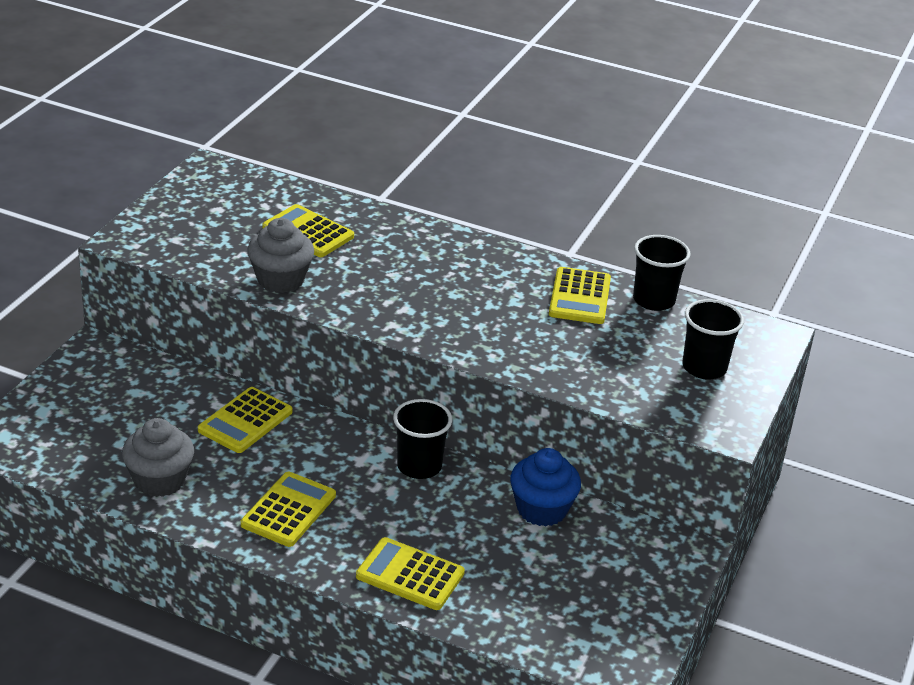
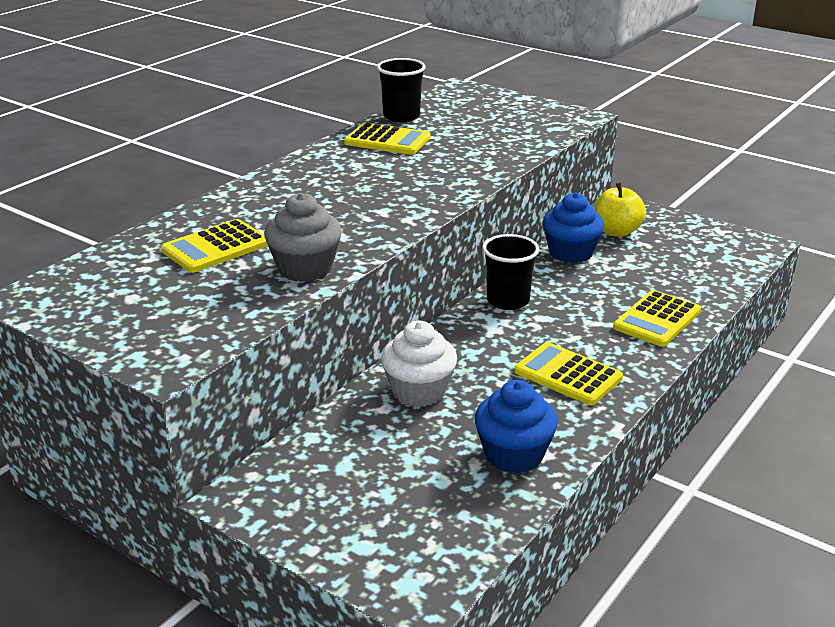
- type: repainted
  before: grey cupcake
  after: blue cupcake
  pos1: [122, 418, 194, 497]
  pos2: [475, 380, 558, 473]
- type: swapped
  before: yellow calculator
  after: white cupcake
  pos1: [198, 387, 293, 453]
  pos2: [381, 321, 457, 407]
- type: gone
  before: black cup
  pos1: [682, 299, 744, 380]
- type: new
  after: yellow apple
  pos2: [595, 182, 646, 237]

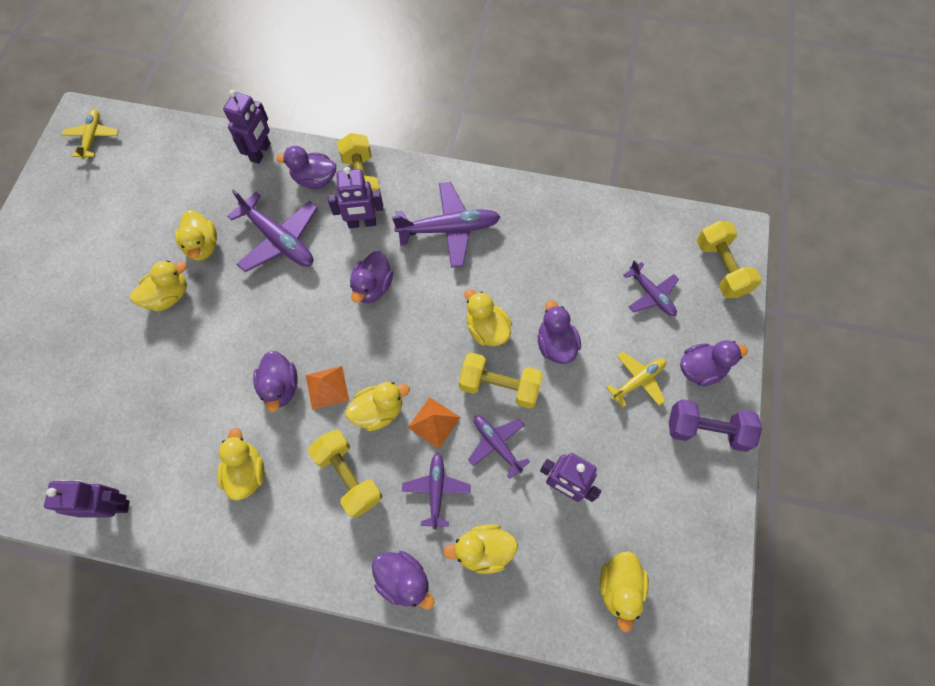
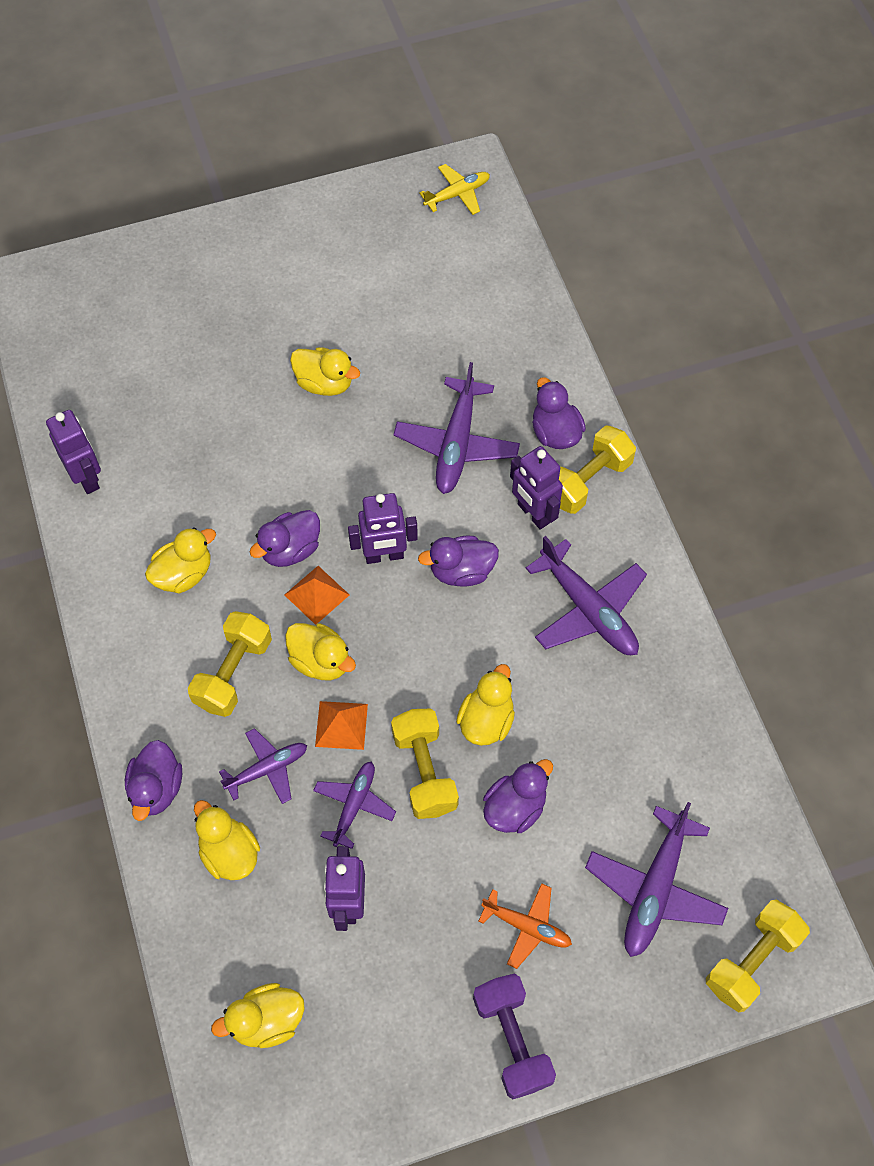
- type: gone
  before: yellow duck
  pos1: [175, 210, 217, 261]
- type: shifted
  before: purple robot
  pos1: [223, 90, 271, 164]
  pos2: [348, 493, 418, 564]
- type: repainted
  before: yellow plane
  after: orange plane
  pos1: [606, 352, 666, 407]
  pos2: [478, 883, 572, 969]
- type: scaled
  before: purple plane
  pos1: [624, 260, 679, 316]
  pos2: [585, 802, 728, 957]
  scale: 1.65
- type: gone
  before: purple duck
  pos1: [680, 340, 748, 386]

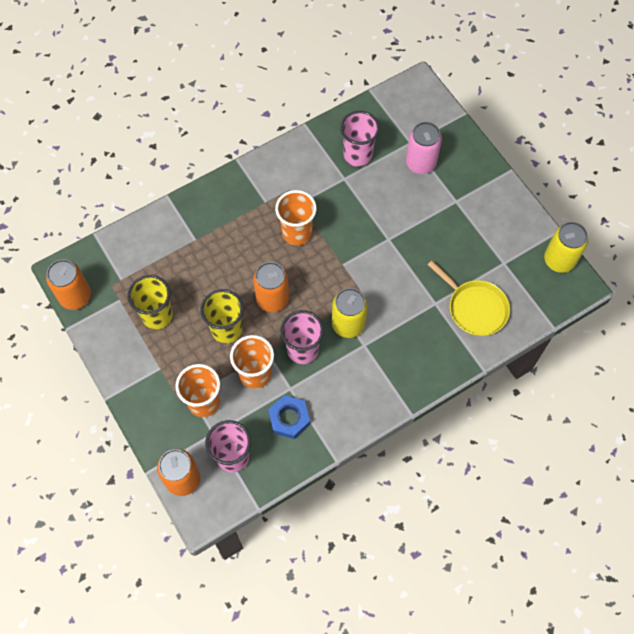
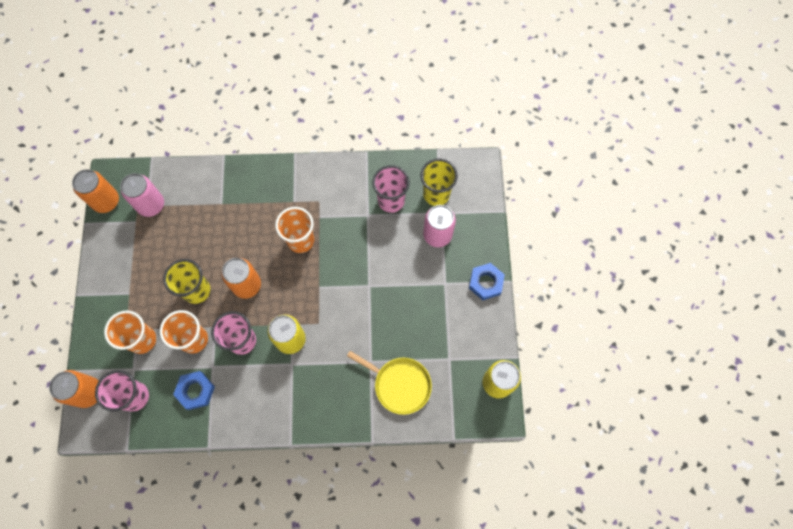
- type: shifted
  before: yellow cup
  pos1: [127, 275, 173, 329]
  pos2: [421, 159, 458, 206]
- type: rotated
  before: yellow pan
  pos1: [428, 261, 510, 336]
  pos2: [347, 351, 432, 415]
  turn: -45
- type: new
  after: pink can
  pos2: [120, 173, 164, 217]
- type: new
  after: blue nut
  pos2: [469, 263, 505, 300]

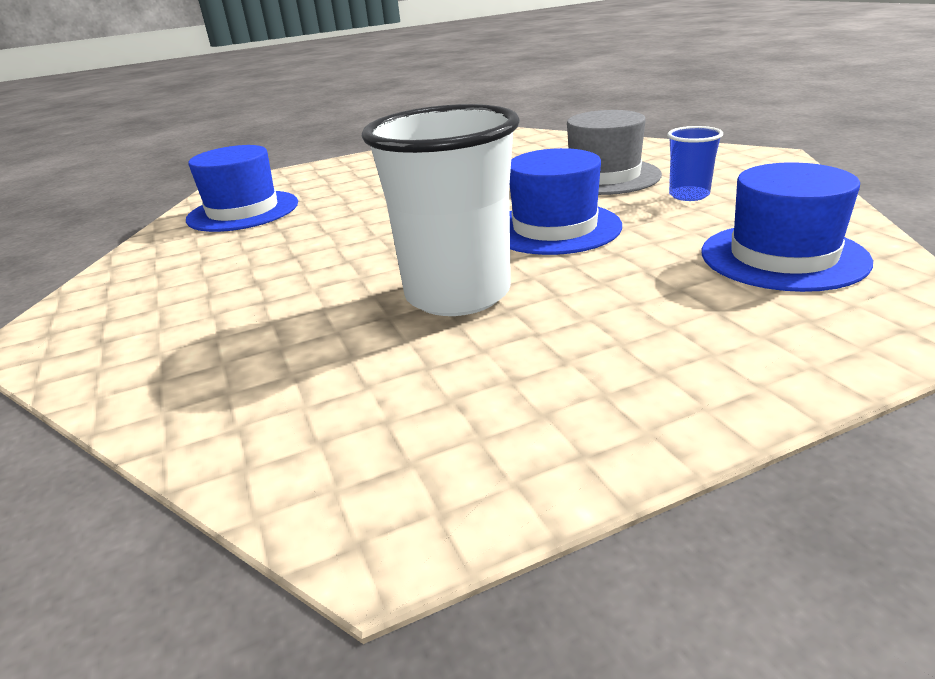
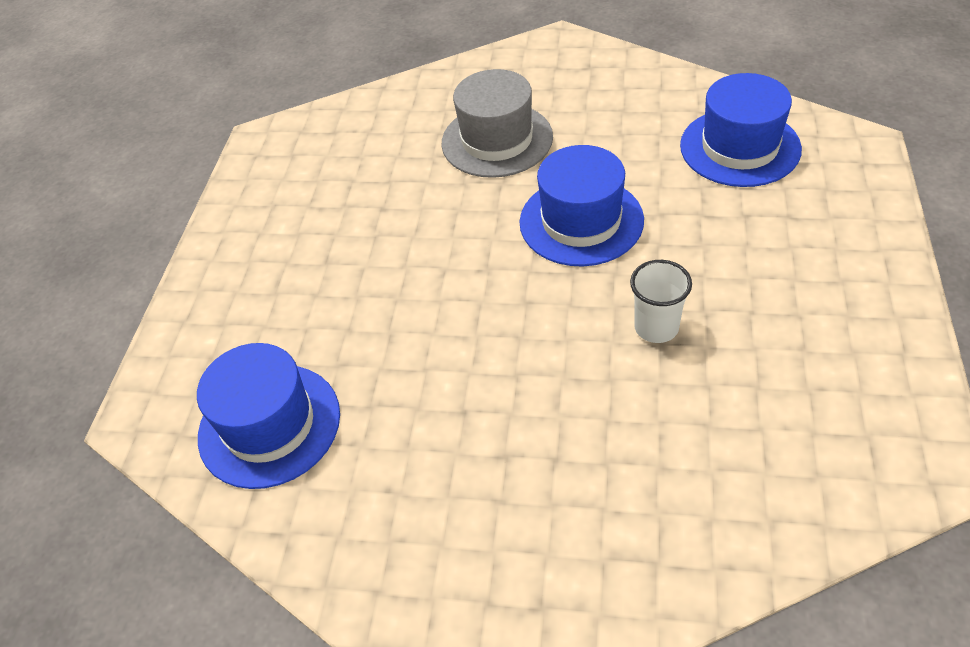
- type: scaled
  before: white cup
  pos1: [362, 104, 520, 316]
  pos2: [630, 260, 692, 343]
  scale: 0.47
- type: gone
  before: blue cup
  pos1: [667, 126, 723, 201]

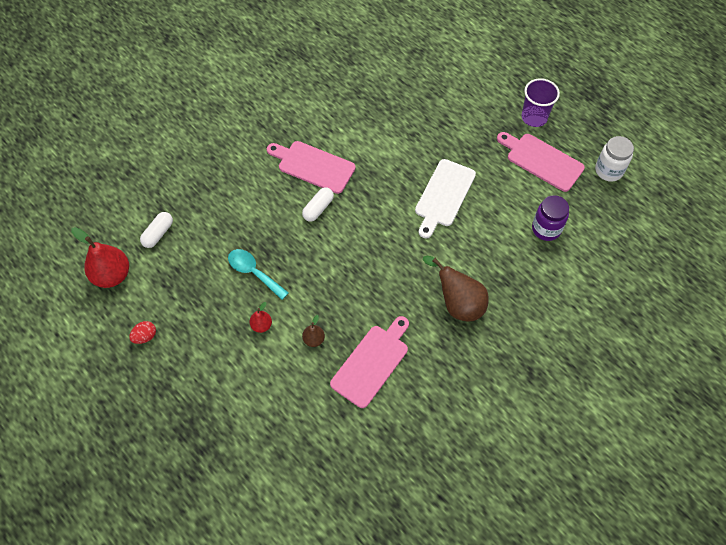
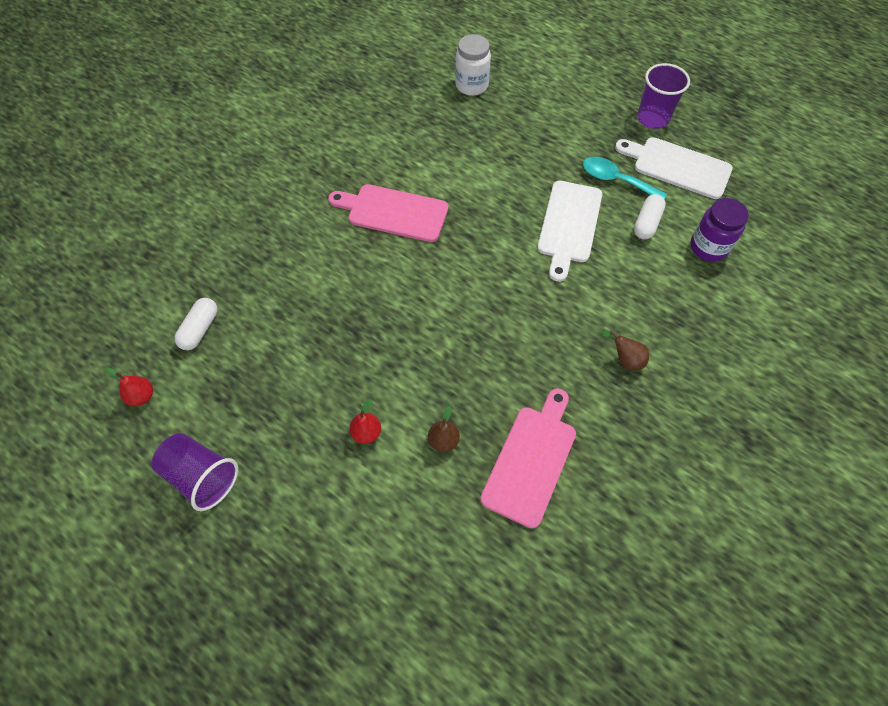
- type: scaled
  before: red pear
  pos1: [71, 227, 129, 288]
  pos2: [105, 367, 153, 406]
  scale: 0.5
- type: swapped
  before: red egg
  after: purple cup
  pos1: [129, 321, 156, 344]
  pos2: [151, 433, 238, 511]
- type: shifted
  before: turquoise spoon
  pos1: [228, 249, 289, 300]
  pos2: [583, 157, 667, 199]
- type: shifted
  before: white capsule
  pos1: [302, 187, 334, 221]
  pos2: [634, 194, 666, 239]
- type: scaled
  before: brown pear
  pos1: [423, 256, 489, 322]
  pos2: [601, 331, 649, 371]
  scale: 0.5
- type: repainted
  before: pink cutting board
  after: white cutting board
  pos1: [497, 132, 585, 192]
  pos2: [615, 137, 733, 199]
- type: shifted
  before: white jar
  pos1: [595, 136, 634, 182]
  pos2: [455, 34, 491, 96]

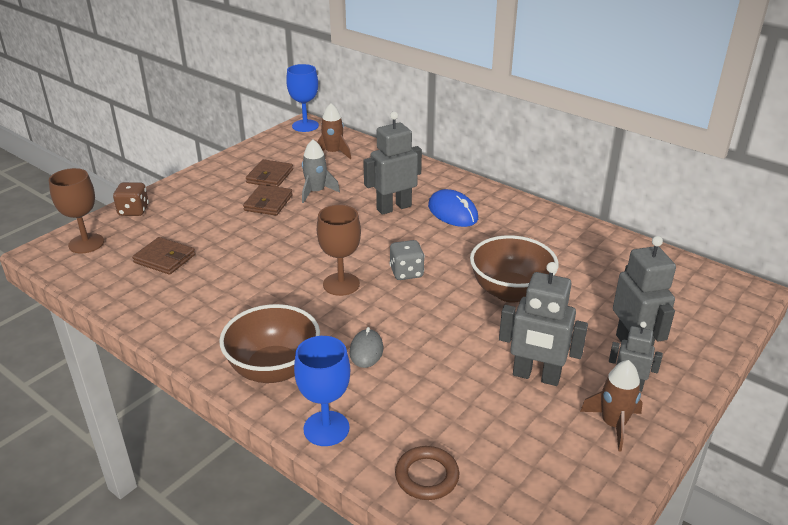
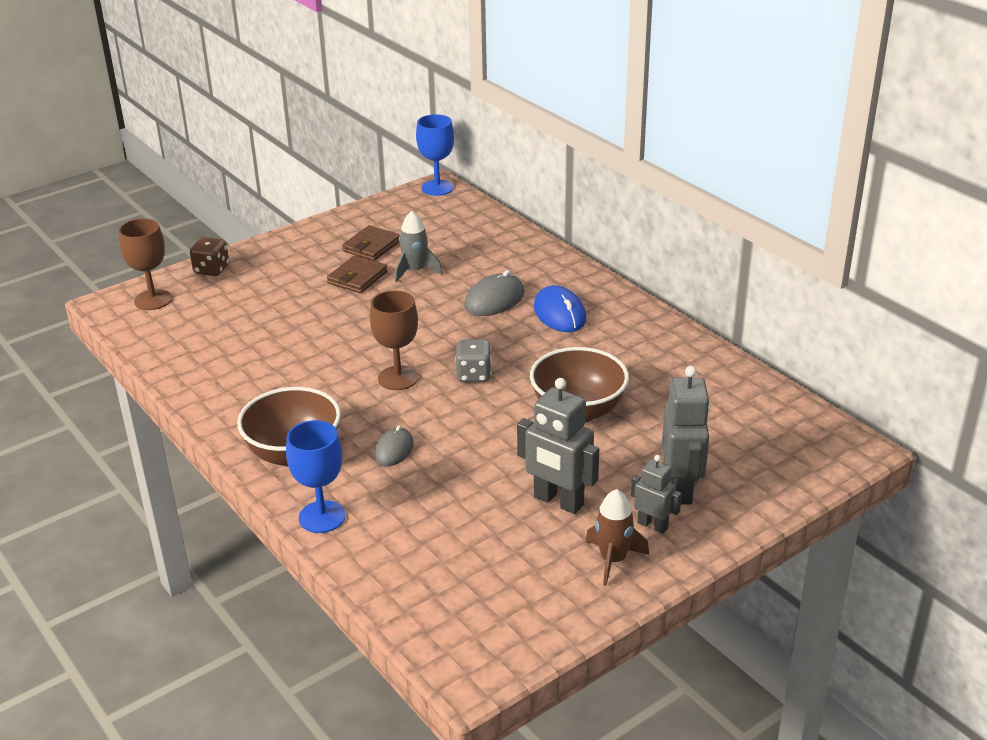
- type: gone
  before: brown wallet
  pos1: [132, 237, 195, 275]
- type: gone
  before: brown rocket
  pos1: [317, 103, 351, 159]
- type: swapped
  before: grey robot
  after: grey mouse
  pos1: [363, 112, 422, 215]
  pos2: [464, 270, 525, 316]
- type: gone
  before: brown ring
  pos1: [395, 446, 459, 500]

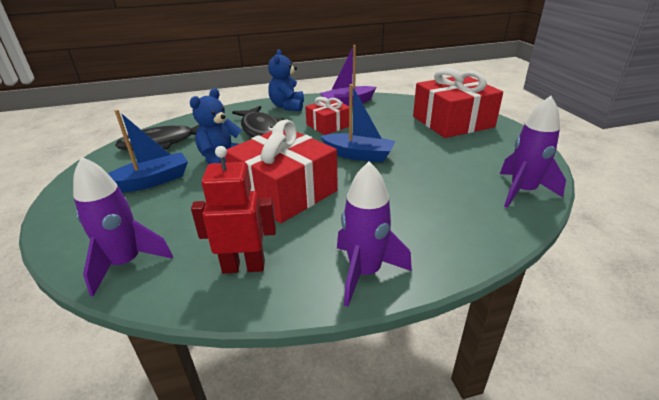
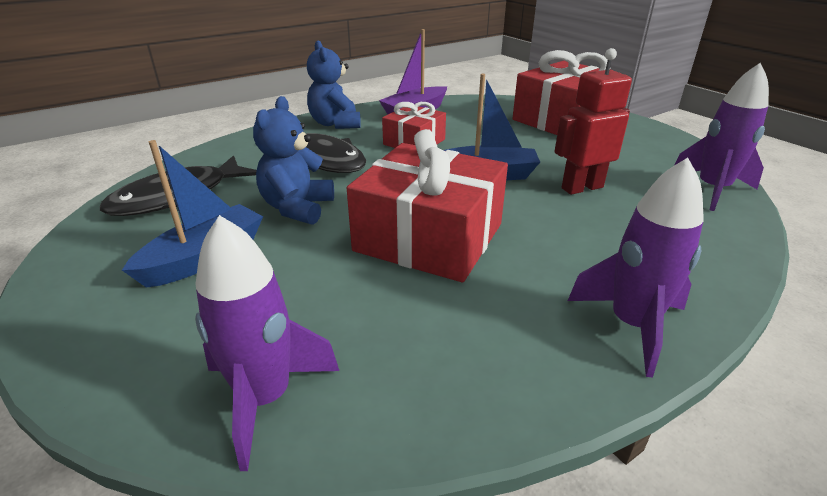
- type: shifted
  before: red robot
  pos1: [191, 146, 276, 274]
  pos2: [554, 48, 632, 195]

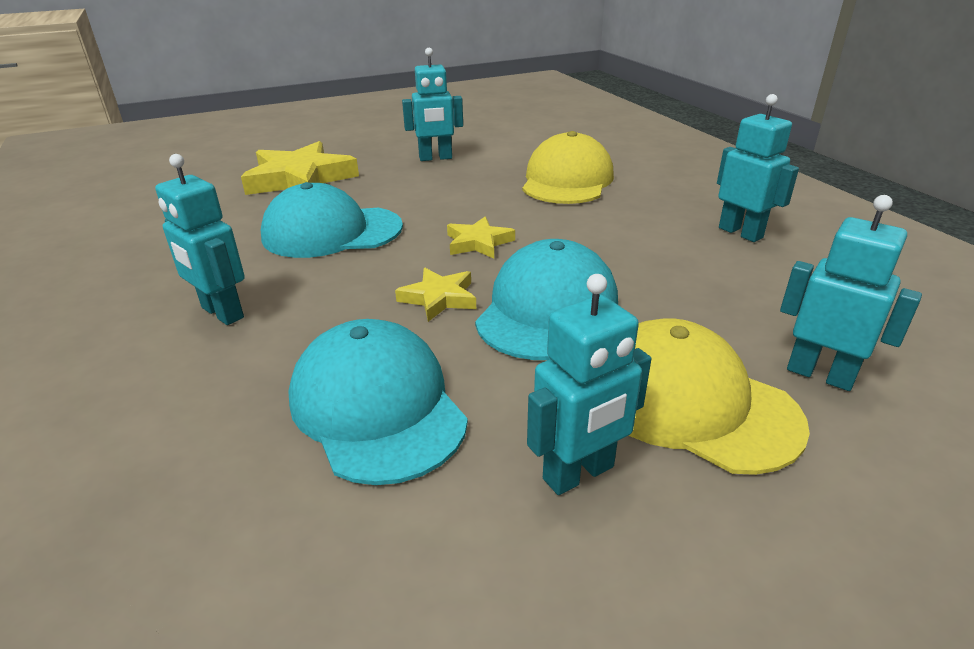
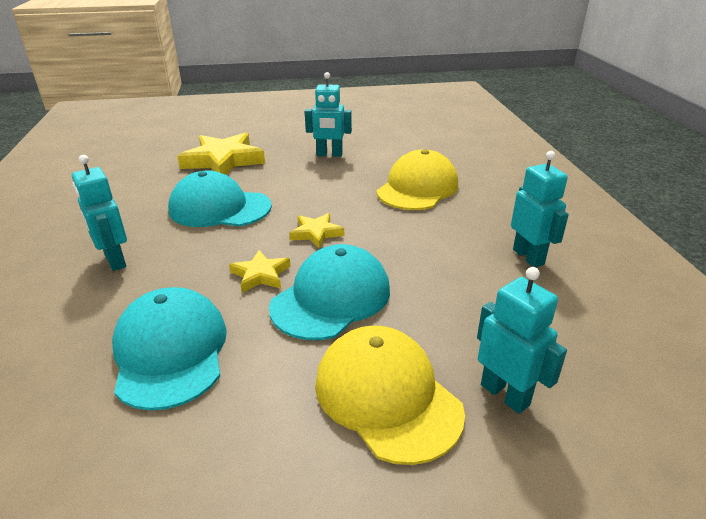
- type: gone
  before: turquoise robot
  pos1: [527, 274, 651, 495]

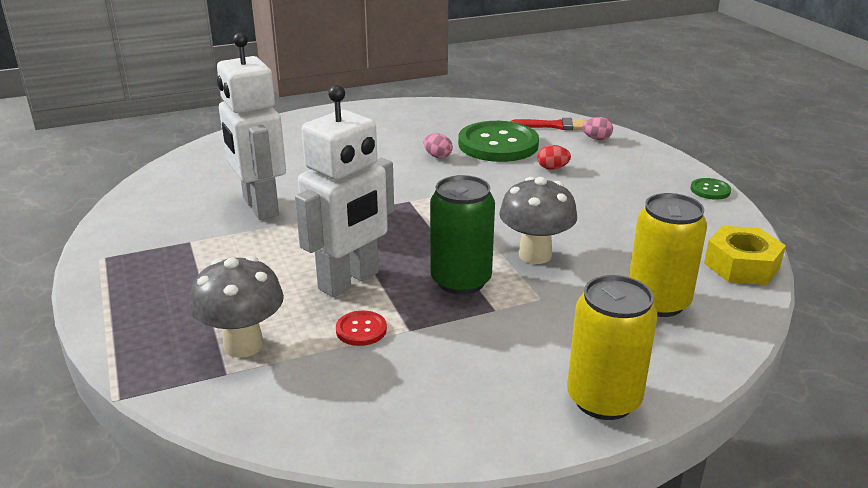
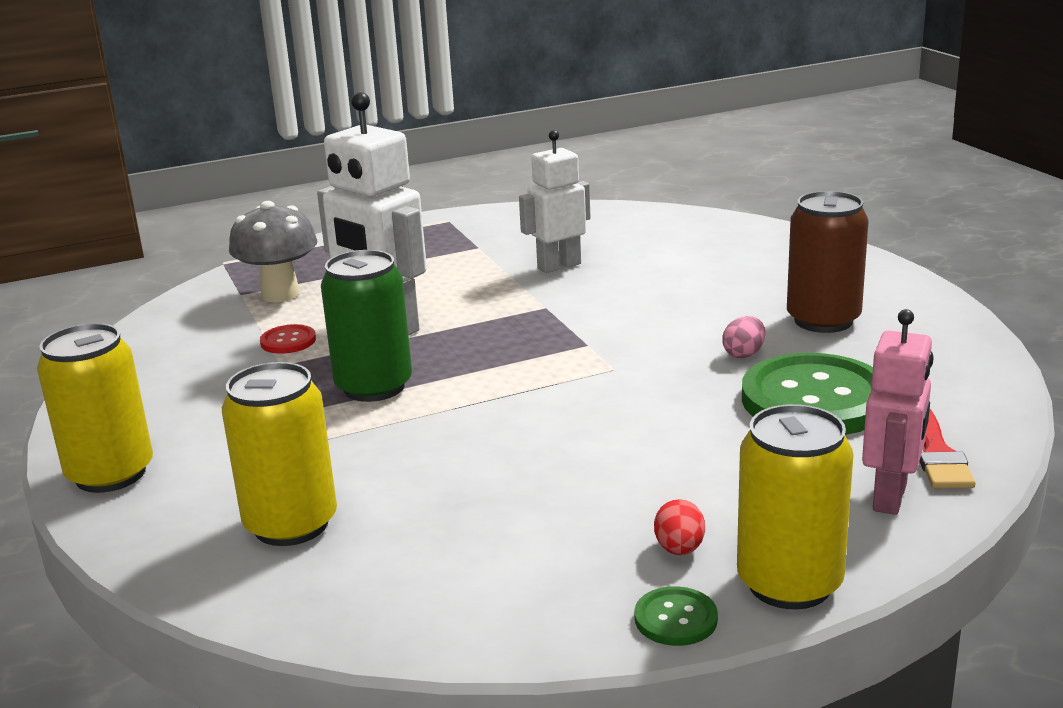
- type: scaled
  before: white robot
  pos1: [217, 33, 286, 220]
  pos2: [519, 130, 590, 273]
  scale: 0.65
- type: gone
  before: grey mushroom
  pos1: [499, 177, 577, 264]
- type: shifted
  before: red egg
  pos1: [538, 145, 571, 170]
  pos2: [654, 499, 705, 555]
- type: swapped
  before: pink egg
  after: pink robot
  pos1: [582, 117, 613, 140]
  pos2: [862, 309, 933, 515]
- type: gone
  before: yellow nut
  pos1: [704, 226, 786, 285]
- type: new
  after: yellow can
  pos2: [737, 404, 854, 609]
- type: new
  after: brown can
  pos2: [787, 191, 869, 333]

